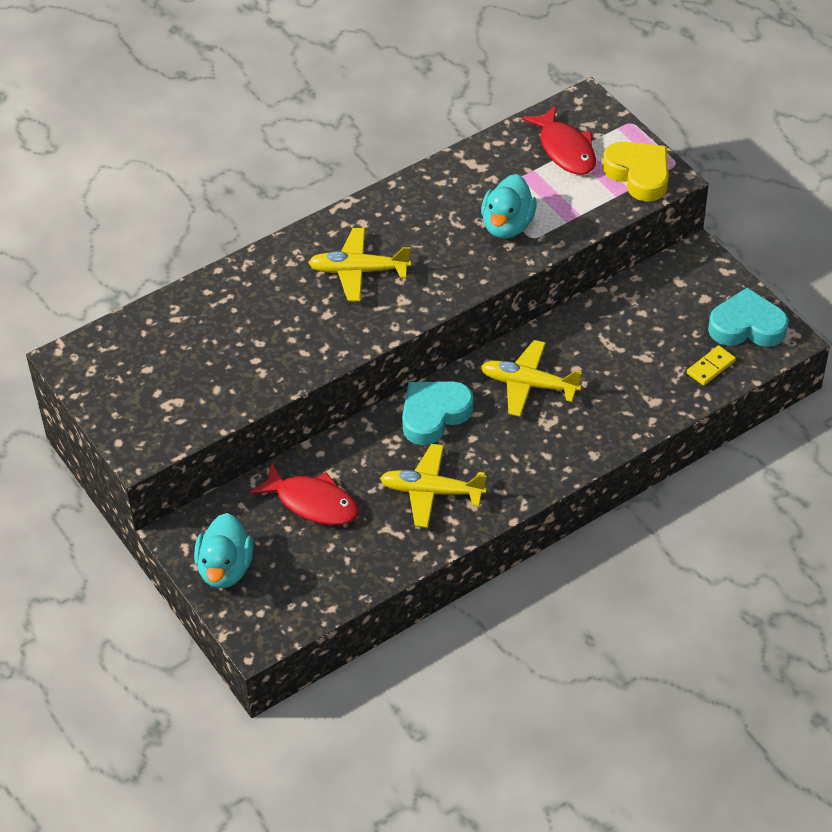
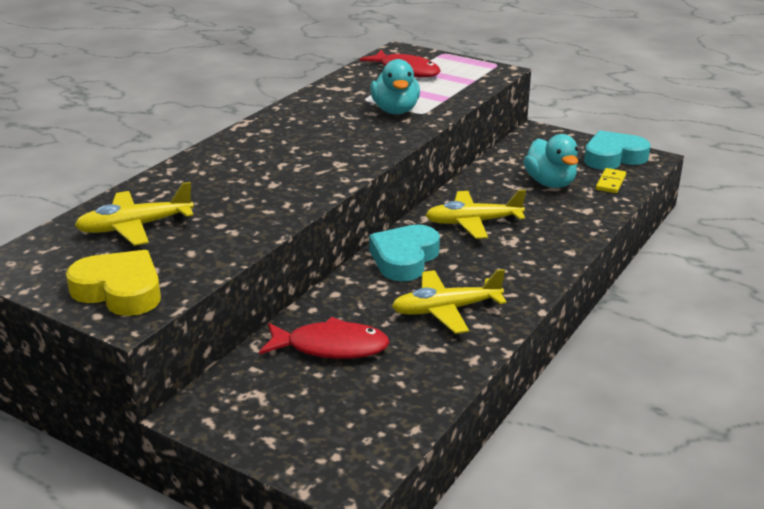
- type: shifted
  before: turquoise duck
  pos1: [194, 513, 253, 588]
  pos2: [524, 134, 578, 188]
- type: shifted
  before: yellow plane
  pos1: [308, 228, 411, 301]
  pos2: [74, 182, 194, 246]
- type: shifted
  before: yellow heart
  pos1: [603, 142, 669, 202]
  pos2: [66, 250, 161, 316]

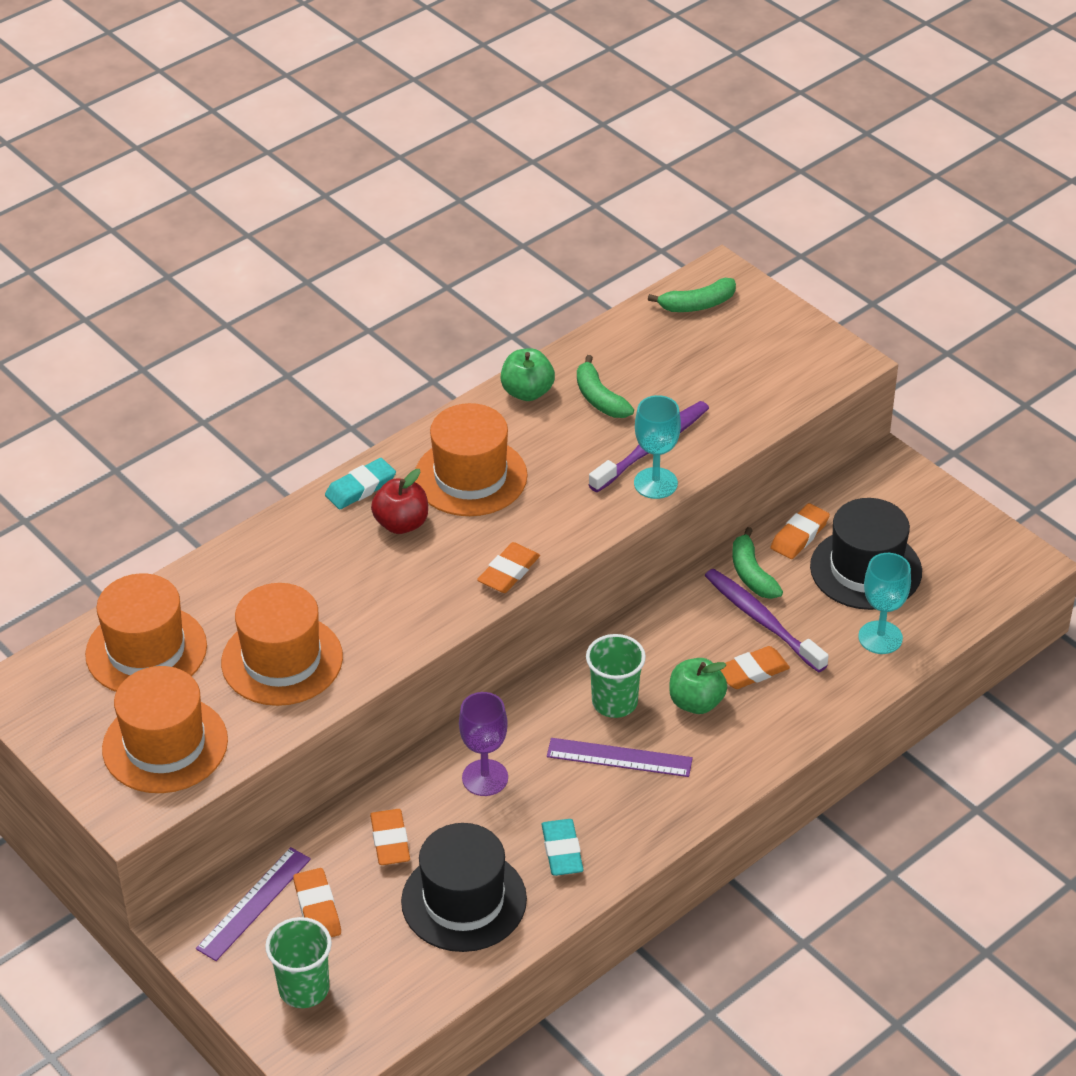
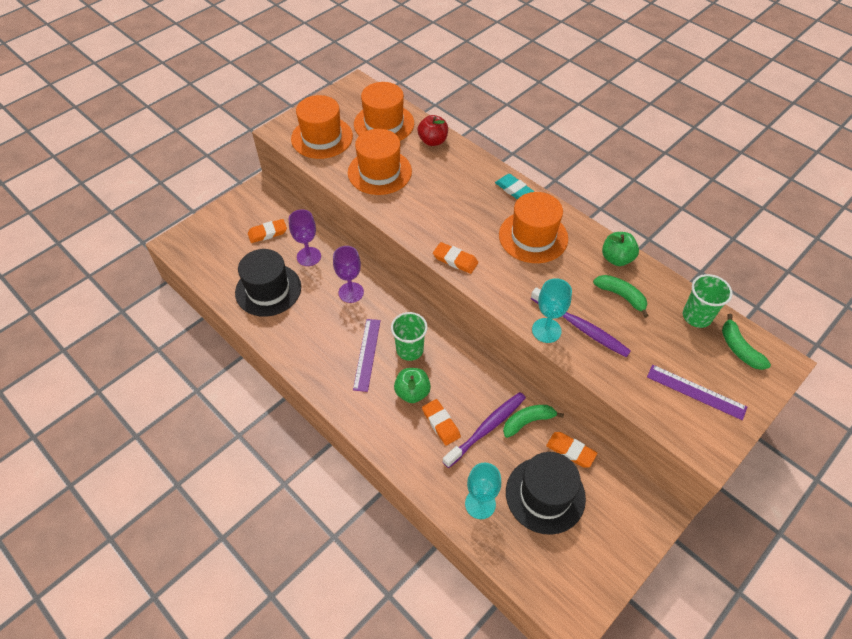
- type: shifted
  before: purple ruler
  pos1: [196, 847, 311, 961]
  pos2: [647, 365, 747, 420]
- type: shifted
  before: green cup
  pos1: [265, 917, 332, 1008]
  pos2: [683, 274, 733, 328]
- type: swapped
  before: orange eraser
  after: purple goblet
  pos1: [370, 809, 410, 865]
  pos2: [289, 209, 321, 266]
- type: shifted
  before: red apple
  pos1: [371, 469, 428, 534]
  pos2: [417, 115, 448, 146]
- type: gone
  before: turquoise eraser
  pos1: [541, 819, 584, 876]
- type: rotated
  before: green banana
  pos1: [577, 355, 634, 418]
  pos2: [593, 275, 648, 318]
  turn: 75

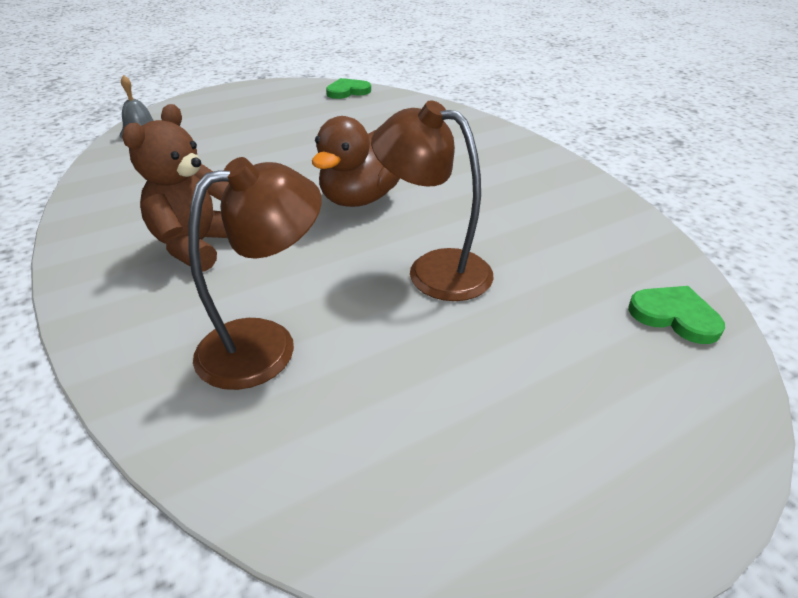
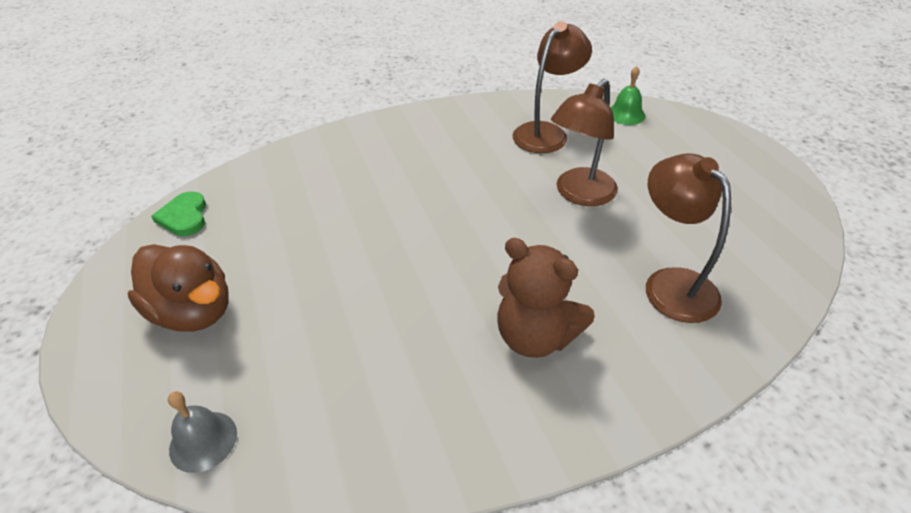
- type: shifted
  before: brown duck
  pos1: [312, 116, 400, 207]
  pos2: [128, 244, 229, 332]
- type: swapped
  before: green heart
  after: green bell
  pos1: [628, 286, 725, 344]
  pos2: [611, 66, 645, 125]
- type: new
  after: brown lamp
  pos2: [512, 22, 592, 153]

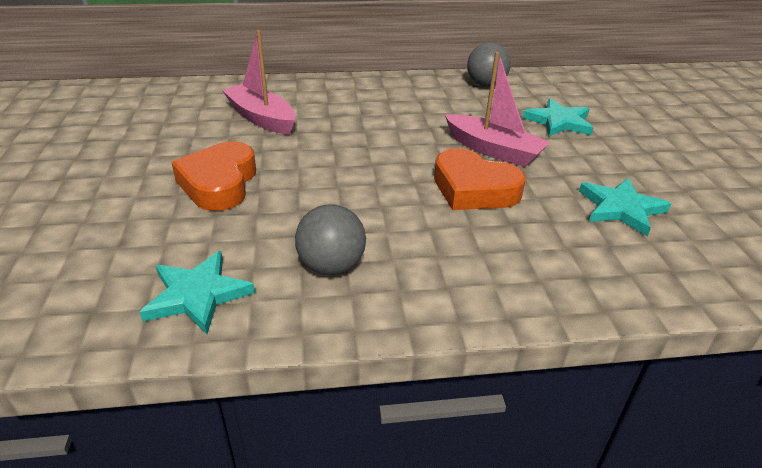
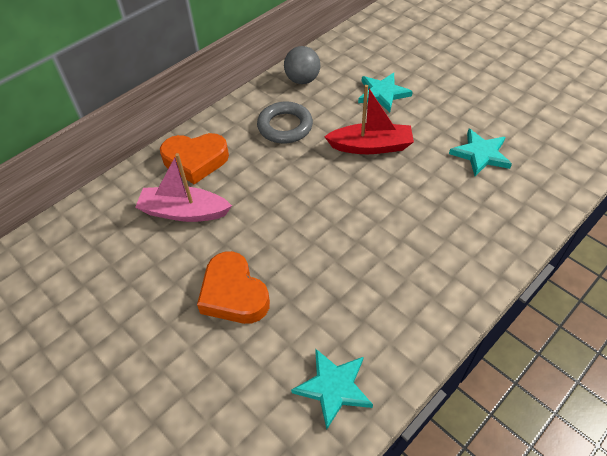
- type: gone
  before: grey ball
  pos1: [295, 204, 366, 275]
- type: shifted
  before: orange heart
  pos1: [434, 148, 526, 210]
  pos2: [160, 133, 229, 184]
- type: repainted
  before: pink boat
  after: red boat
  pos1: [445, 52, 551, 167]
  pos2: [324, 85, 414, 154]
- type: new
  after: grey ring
  pos2: [257, 102, 313, 143]

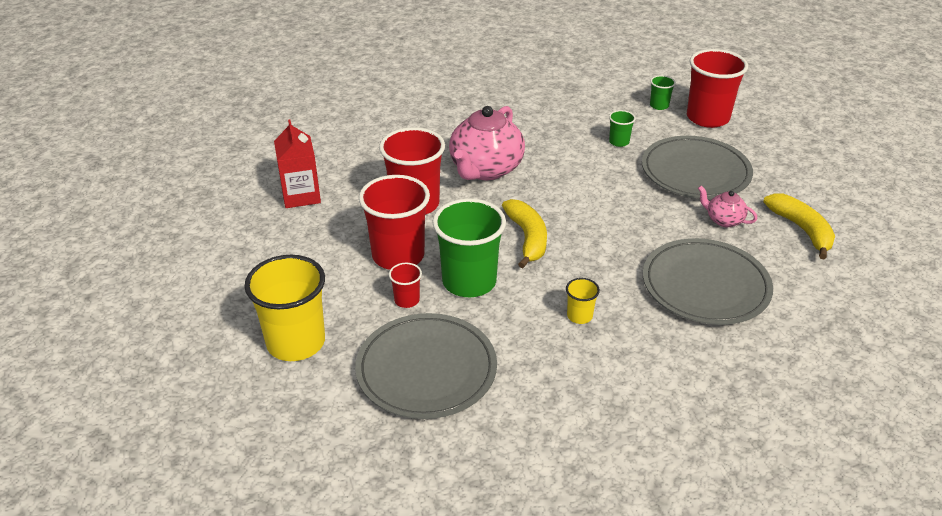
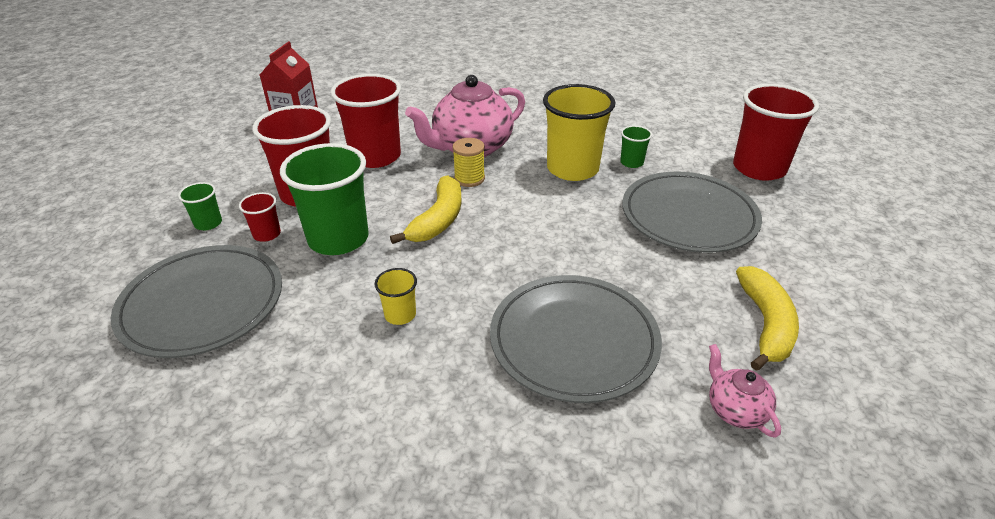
- type: shifted
  before: yellow cup
  pos1: [244, 255, 325, 361]
  pos2: [543, 84, 615, 181]
- type: shifted
  before: green cup
  pos1: [650, 75, 676, 110]
  pos2: [178, 182, 222, 230]
- type: shifted
  before: pink teapot
  pos1: [698, 186, 757, 227]
  pos2: [709, 344, 781, 438]
- type: new
  after: yellow spool
  pos2: [453, 138, 485, 187]

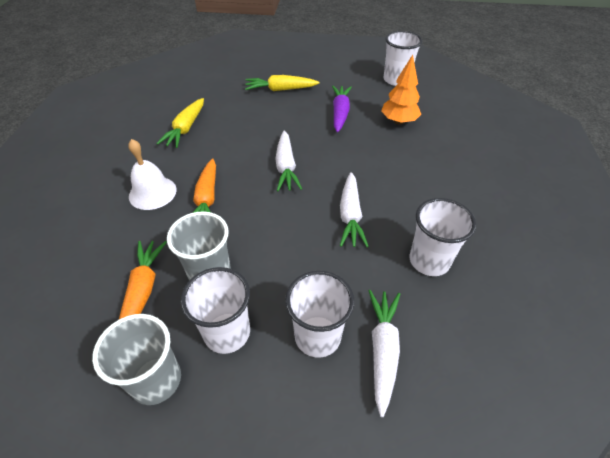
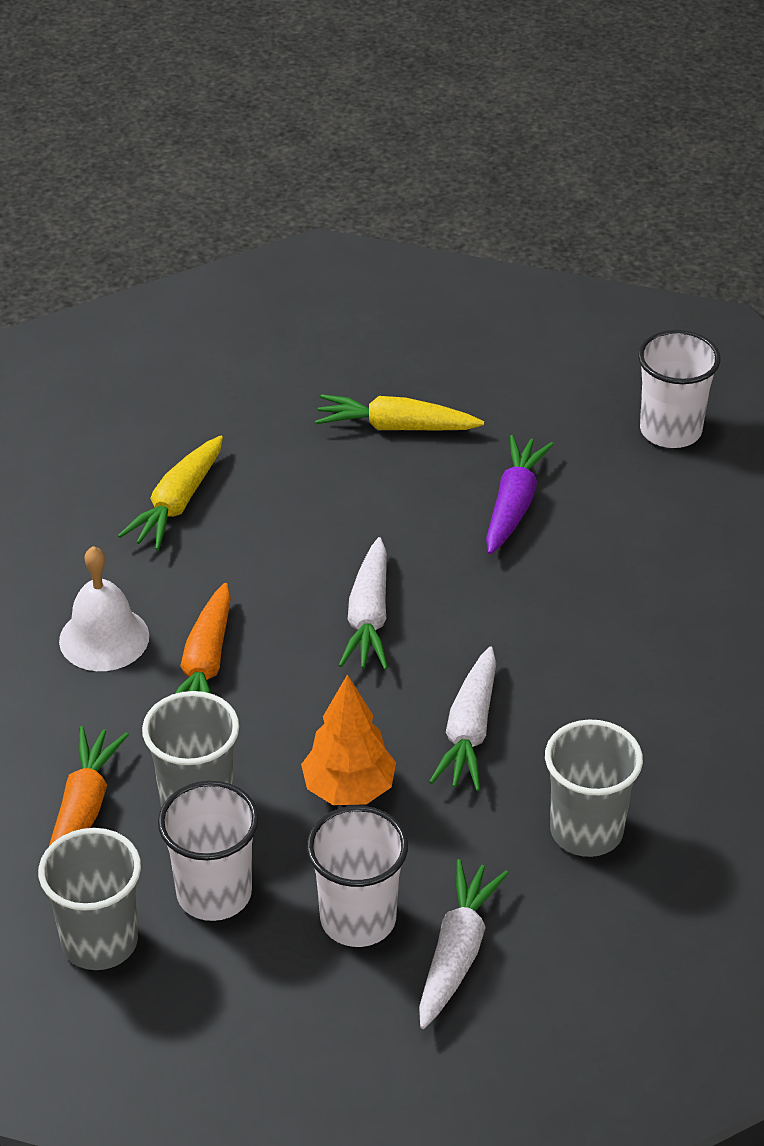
- type: shifted
  before: orange tree
  pos1: [381, 55, 421, 125]
  pos2: [301, 674, 396, 805]
- type: repainted
  before: white cup
  after: grey cup
  pos1: [409, 198, 476, 276]
  pos2: [545, 719, 643, 857]

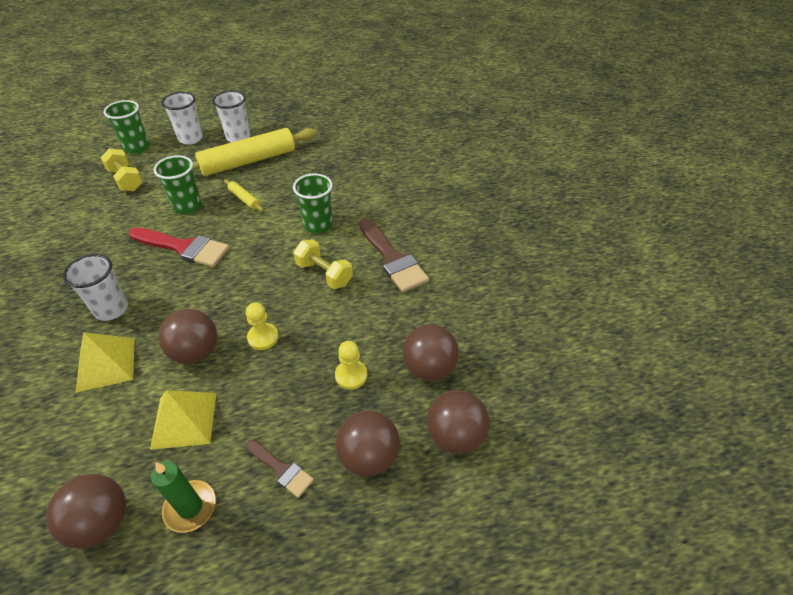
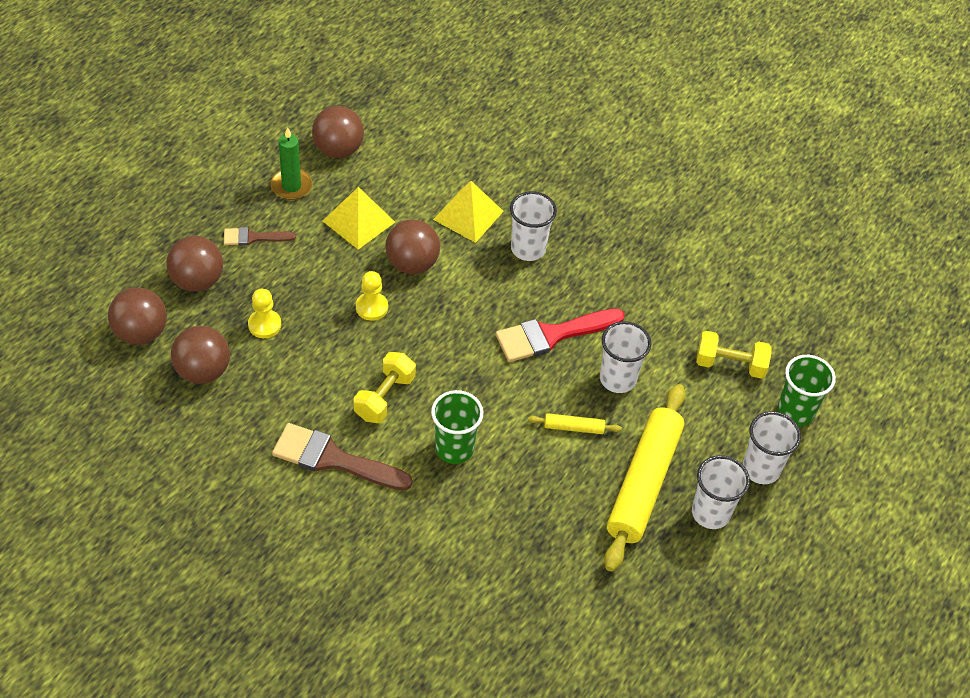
- type: repainted
  before: green cup
  after: white cup
  pos1: [154, 155, 202, 214]
  pos2: [600, 321, 651, 393]
- type: rotated
  before: yellow dumbbell
  pos1: [293, 239, 353, 289]
  pos2: [353, 352, 416, 423]
  turn: -60

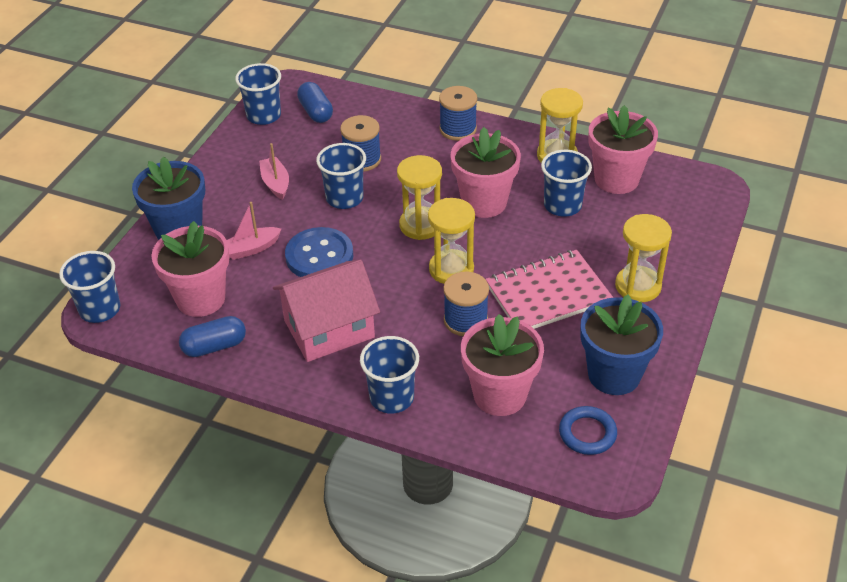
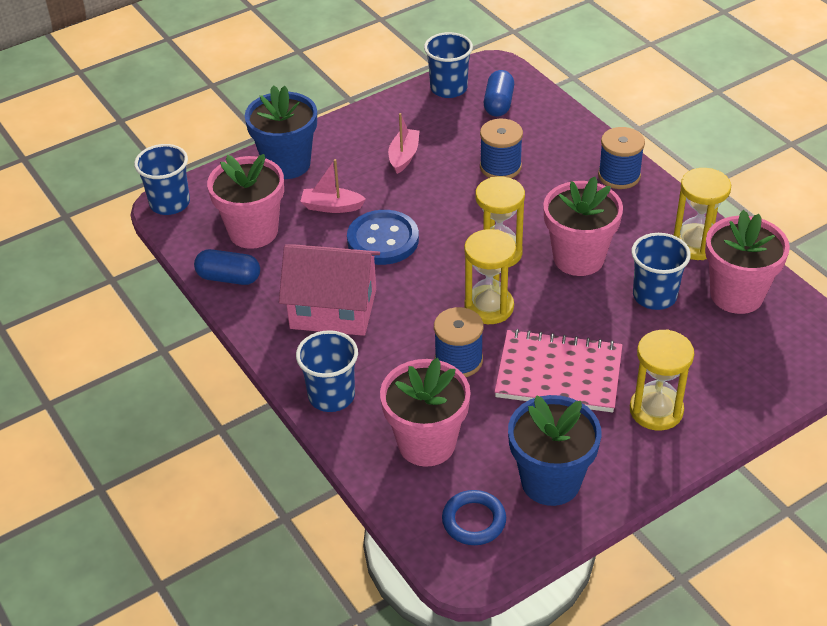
- type: gone
  before: blue cup
  pos1: [316, 143, 366, 209]

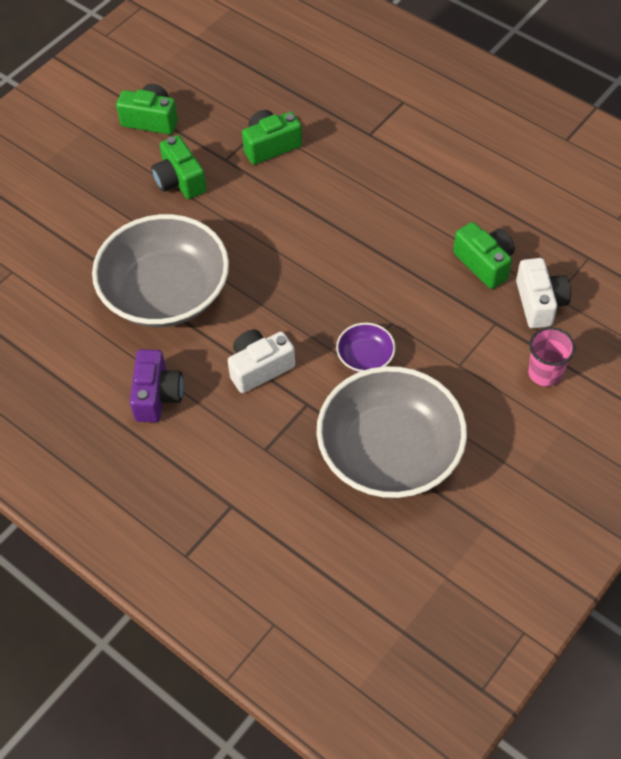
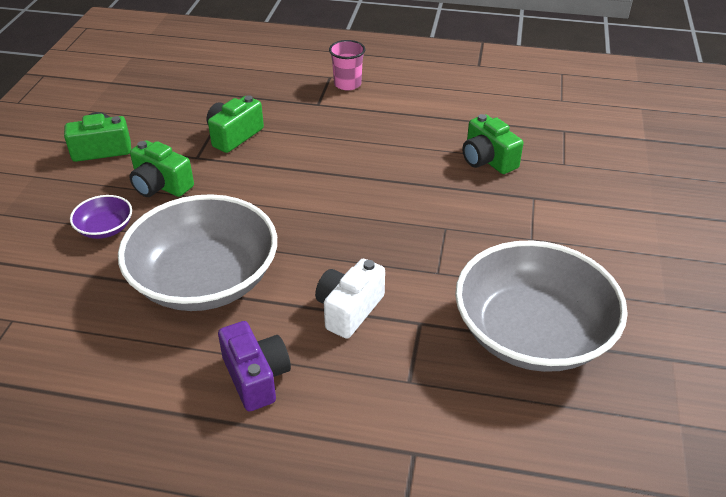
- type: shifted
  before: purple bowl
  pos1: [336, 323, 396, 372]
  pos2: [70, 195, 132, 239]
- type: rotated
  before: green camera
  pos1: [453, 222, 515, 289]
  pos2: [463, 114, 523, 174]
  turn: -150
- type: gone
  before: white camera
  pos1: [516, 258, 571, 329]
- type: shifted
  before: pink cup
  pos1: [528, 327, 575, 386]
  pos2: [329, 40, 365, 90]

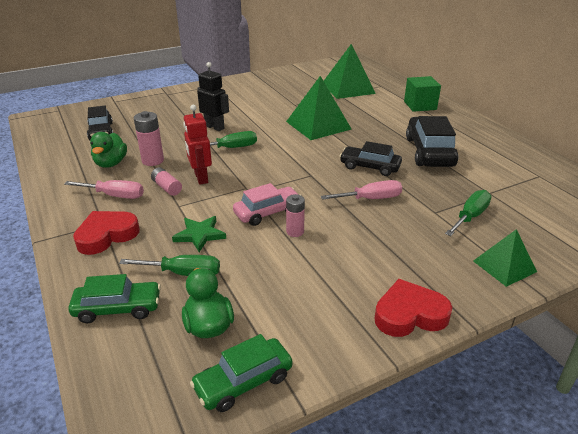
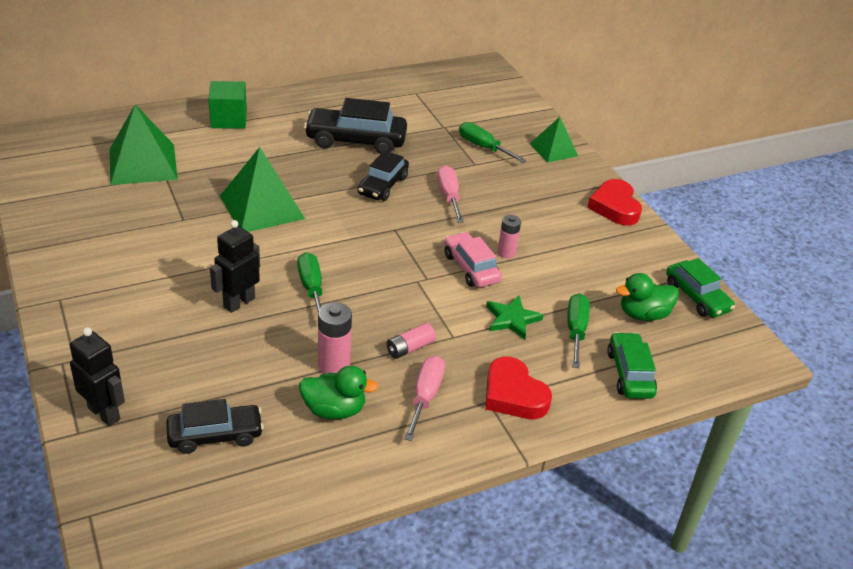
- type: gone
  before: red robot
  pos1: [183, 105, 212, 185]
- type: new
  after: black robot
  pos2: [70, 327, 125, 426]

